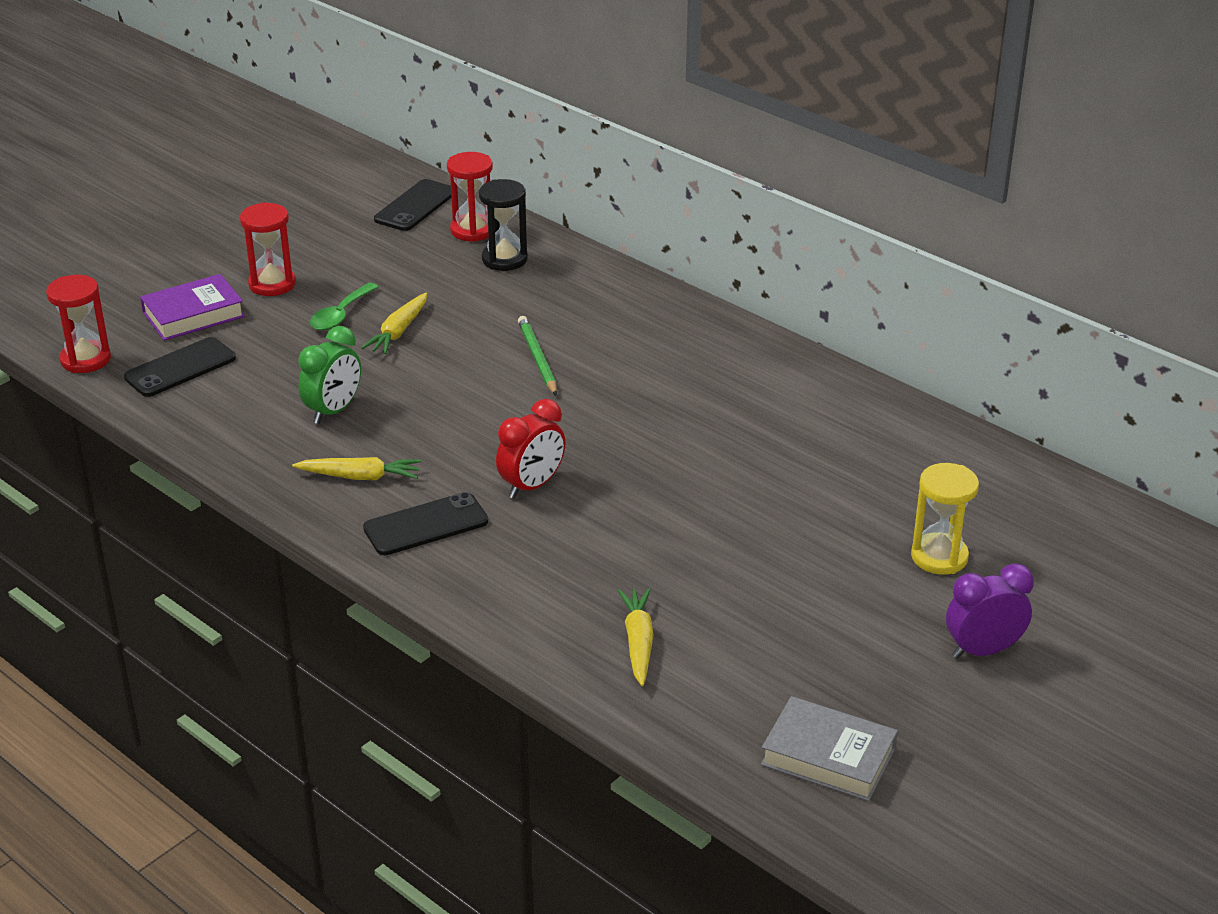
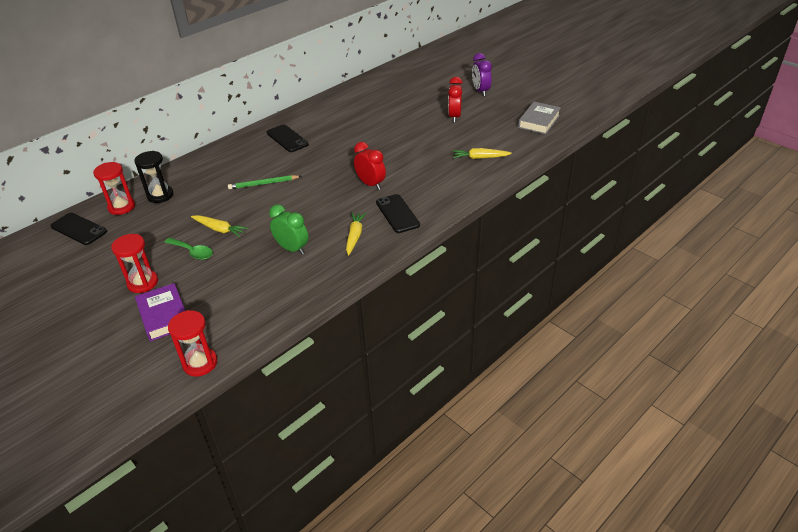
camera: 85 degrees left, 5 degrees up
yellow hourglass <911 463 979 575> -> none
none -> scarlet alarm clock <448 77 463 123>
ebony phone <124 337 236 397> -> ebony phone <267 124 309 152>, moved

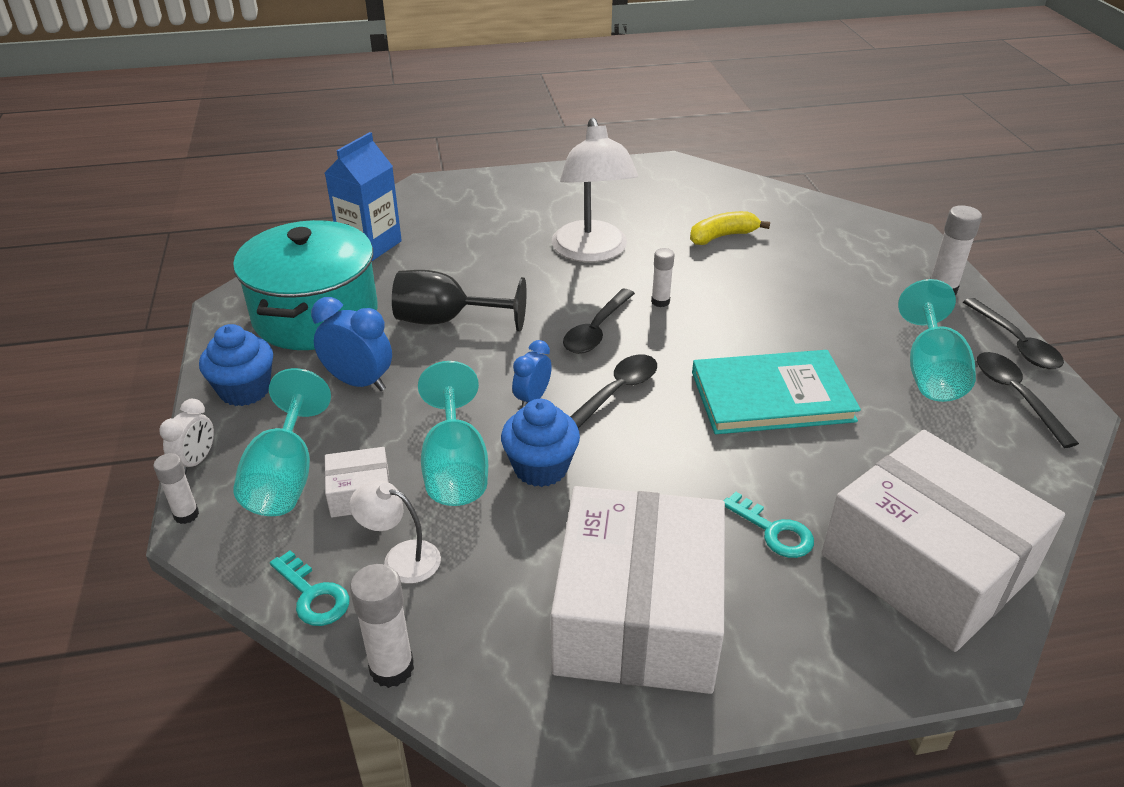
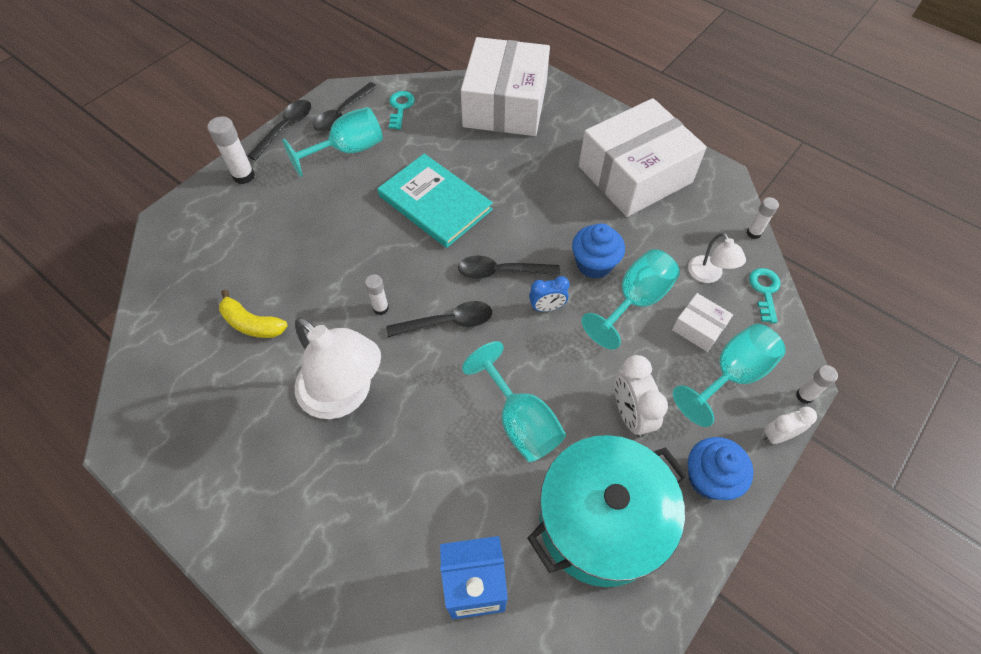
camera: 130 degrees left, 20 degrees up
teal door key <723 492 814 558> -> teal door key <389 91 415 129>, moved
royal blue alarm clock <311 297 392 391> -> snow-white alarm clock <614 355 668 438>
ebony wine glass <392 270 526 332> -> teal wine glass <462 341 566 462>
snow-white desk lamp <552 118 638 262> -> snow-white desk lamp <295 317 381 419>, 90 degrees clockwise
snow-white stick of glue <350 564 414 688> -> snow-white stick of glue <746 197 779 239>, x0.64

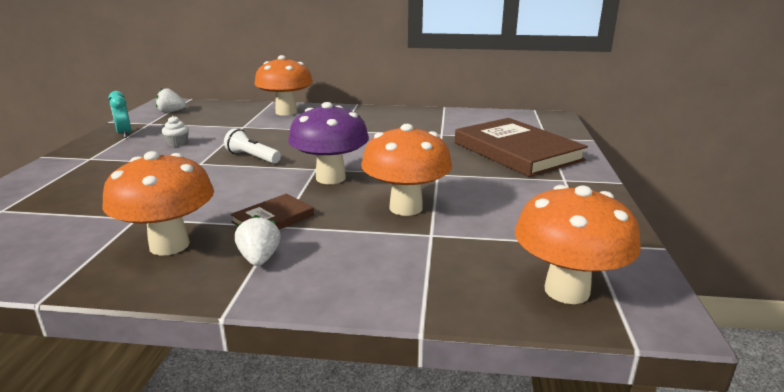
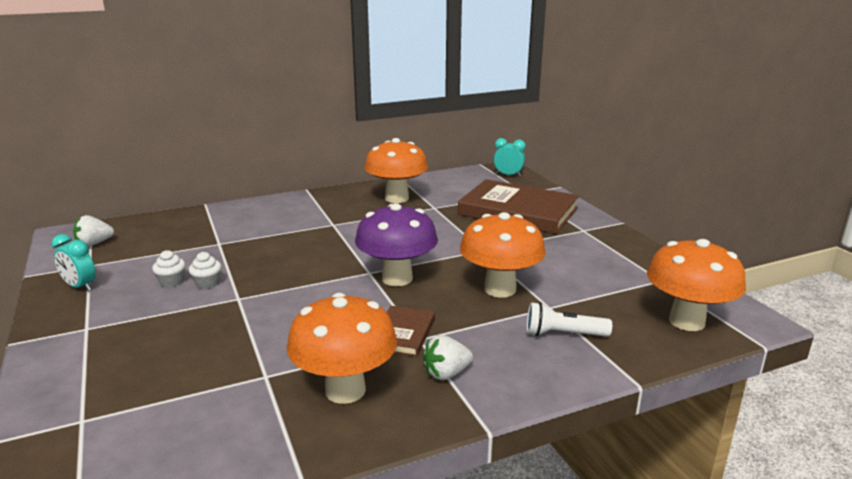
camera: 30 degrees left, 0 degrees up
none -> snow-white muffin <189 252 222 289>
none -> teal alarm clock <494 138 526 176>
snow-white torch <224 128 281 164> -> snow-white torch <527 302 612 337>, moved
orange-coloured toadstool <254 55 313 116> -> orange-coloured toadstool <365 138 428 203>, moved
snow-white toy strawberry <235 215 280 266> -> snow-white toy strawberry <423 335 473 380>, 75 degrees counterclockwise

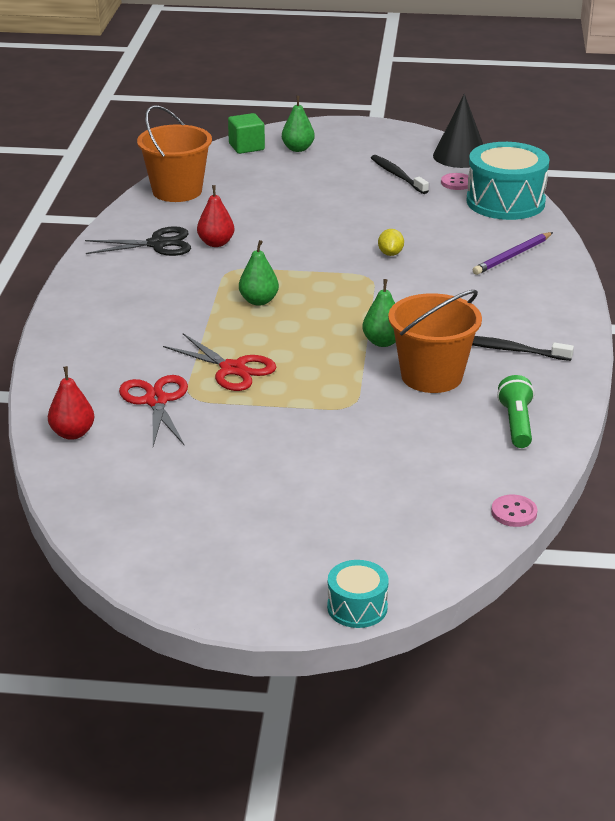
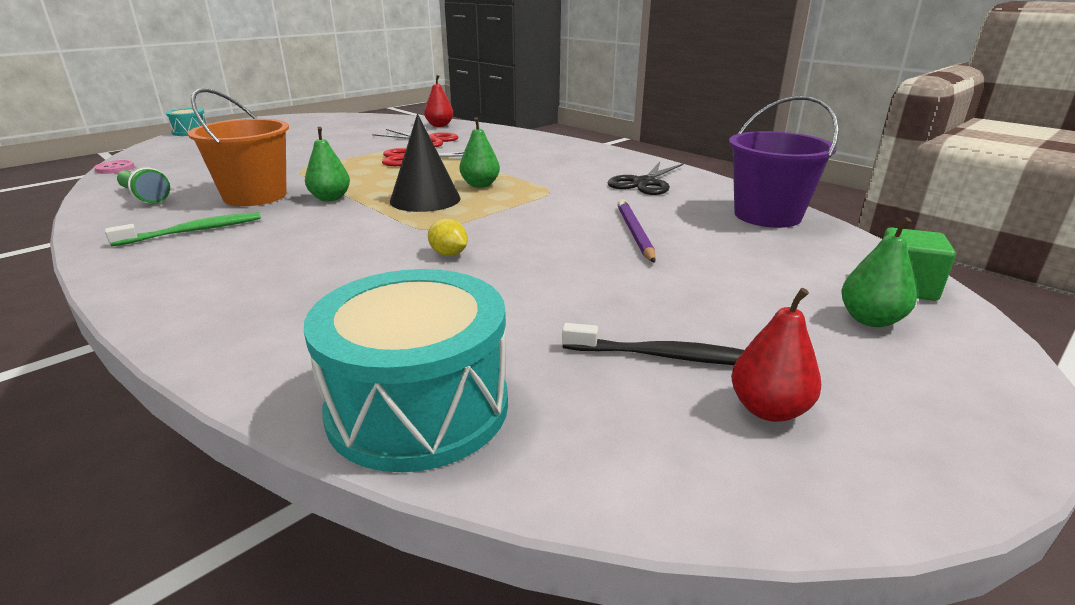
camera: 130 degrees right, 5 degrees down
rose-pink shirt button <441 173 471 190> -> none
scarlet pear <197 185 235 247> -> scarlet pear <731 288 821 422>, moved
ebony solid cone <433 94 483 168> -> ebony solid cone <390 114 461 212>, moved
purple wooden pencil <473 232 553 275> -> purple wooden pencil <617 199 656 263>, moved
orange-coloured sand bucket <137 105 212 202> -> purple sand bucket <729 96 839 228>
ebony dental brush <472 336 574 361> -> green dental brush <105 212 261 247>

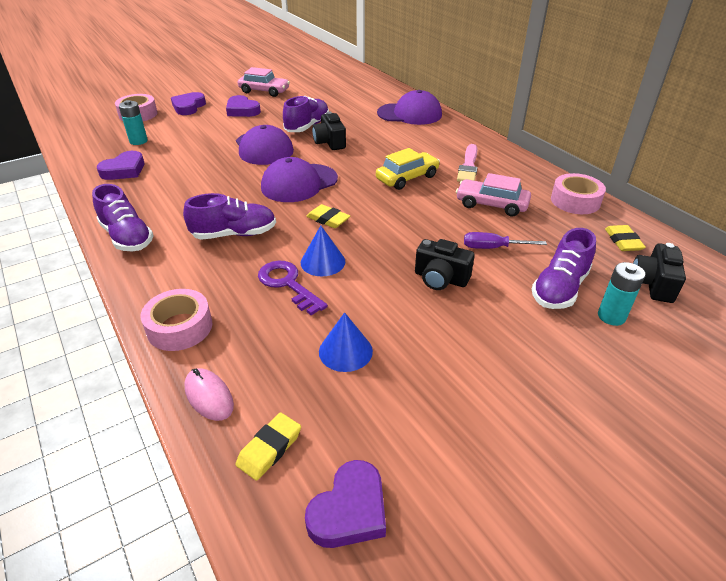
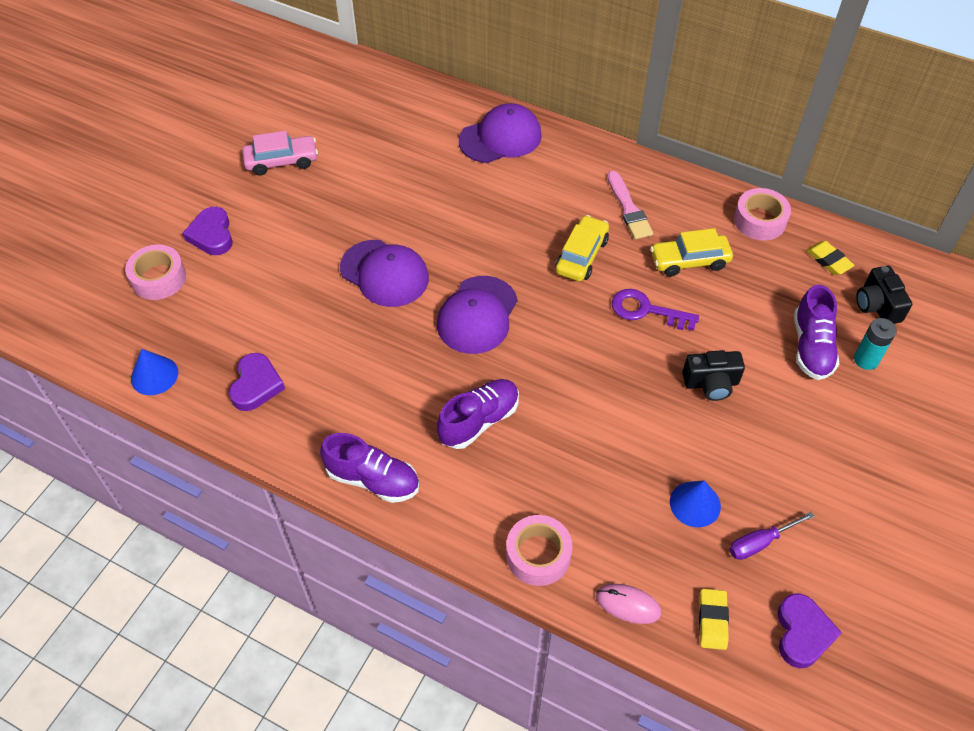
camera: 30 degrees left, 15 degrees up
teal AA battery <119 100 148 145> -> none
purple heart <226 95 261 117> -> none
purple lace-up shoe <283 96 329 132> -> none
yellow pencil eraser <306 204 350 228> -> none
ebony photo camera <312 112 346 150> -> none
purple door key <258 261 328 315> -> purple door key <612 289 699 331>, moved
royal blue solid cone <301 225 345 276> -> royal blue solid cone <131 349 178 395>, moved
purple flat screwdriver <464 232 547 249> -> purple flat screwdriver <729 512 815 560>, moved
rose-pink toy car <456 173 531 216> -> yellow toy car <650 228 733 276>

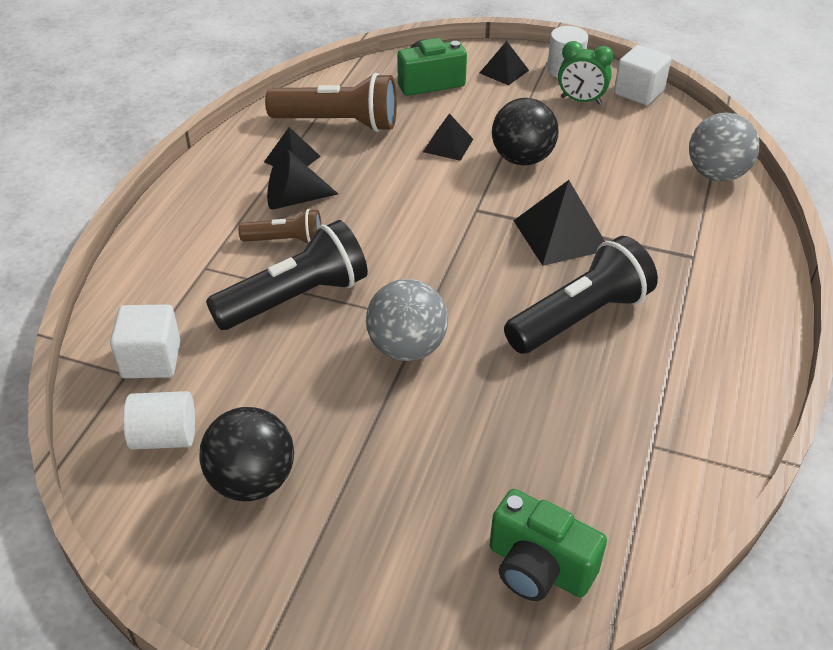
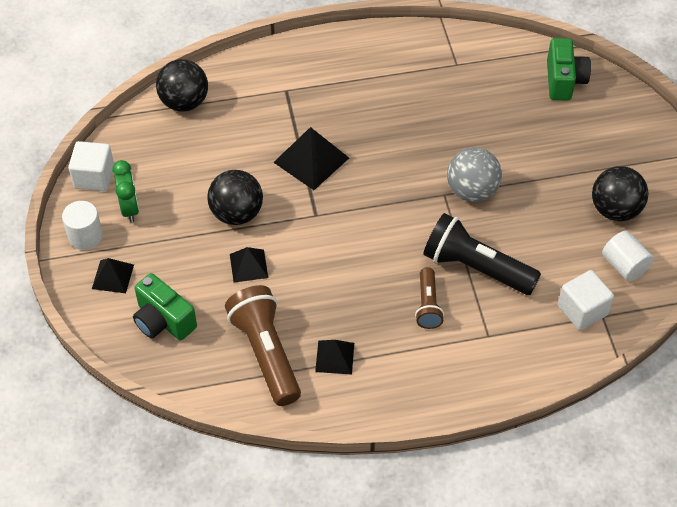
camera: 120 degrees left, 10 degrees up
ebony solid cone <267 148 338 210> -> none
ebony torch <504 236 658 354> -> none
grey play ball <689 113 760 181> -> ebony play ball <156 59 208 112>
dark brown torch <239 209 322 243> -> dark brown torch <415 267 444 329>, 150 degrees counterclockwise

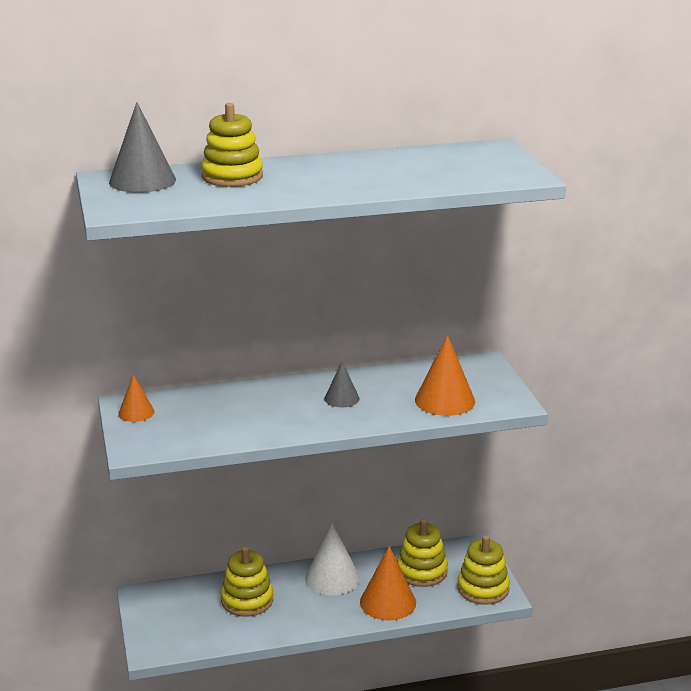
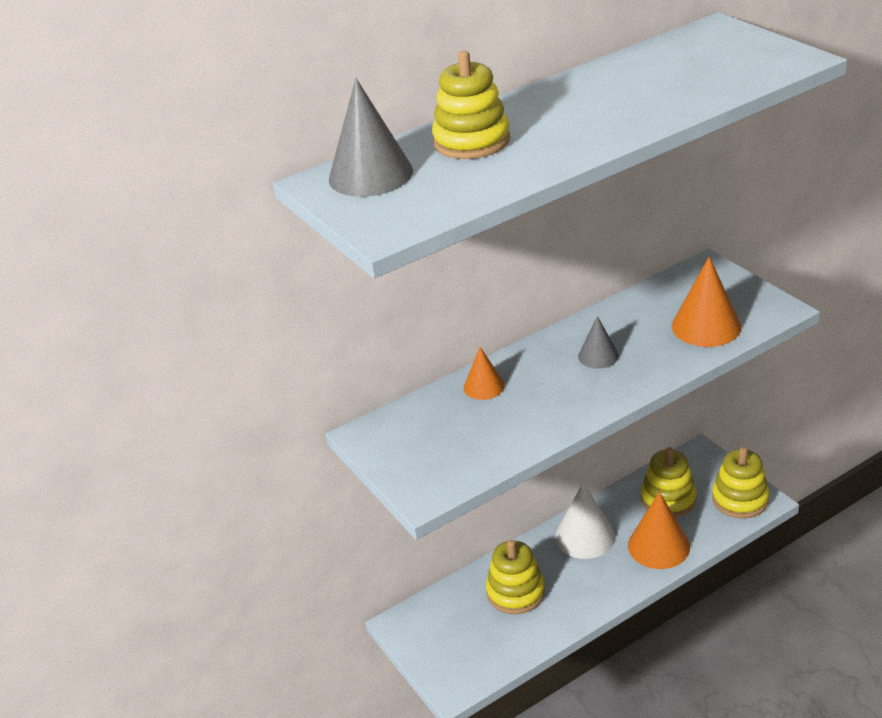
camera: 15 degrees left, 10 degrees up
orange-coloured solid cone <118 374 154 422> -> orange-coloured solid cone <464 347 505 400>, moved

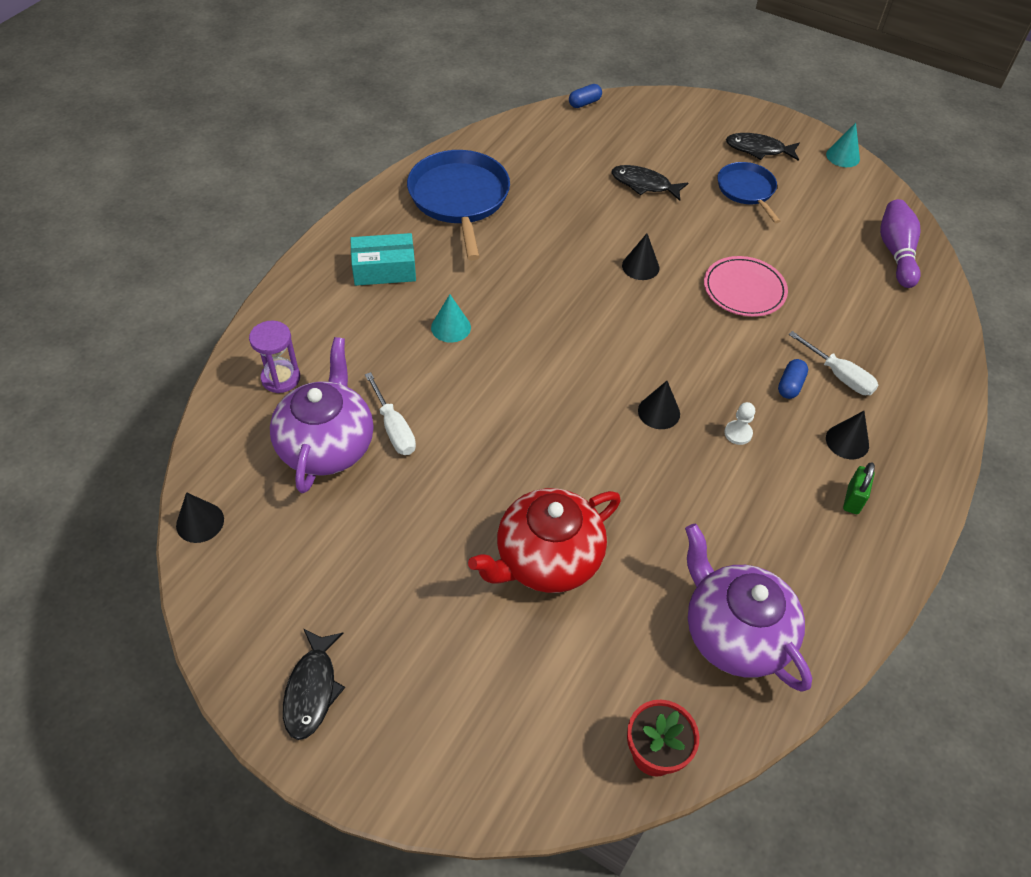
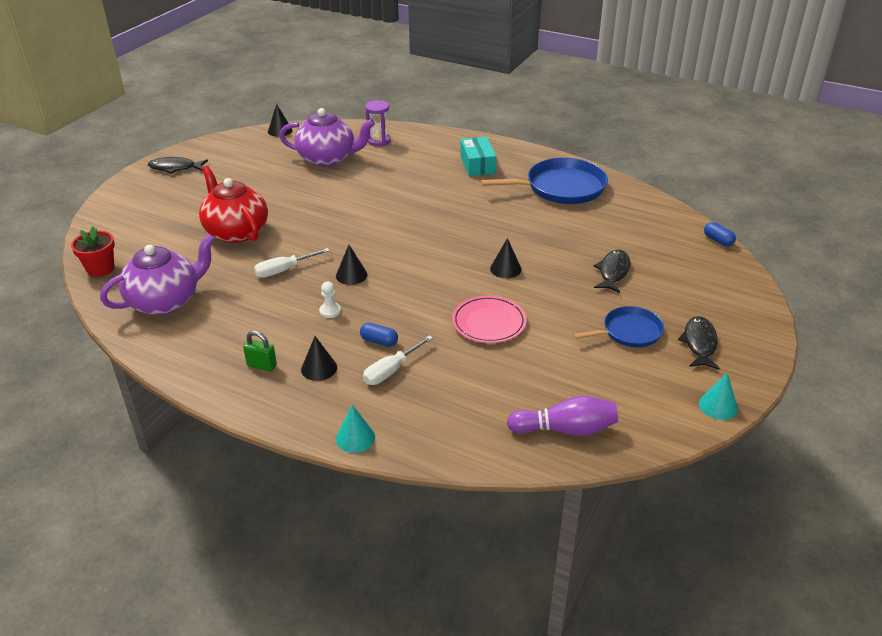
camera: 90 degrees right, 15 degrees down
snow-white flat screwdriver <365 372 416 455> -> snow-white flat screwdriver <254 248 330 278>, moved
teal solid cone <431 294 471 343> -> teal solid cone <336 405 375 453>, moved

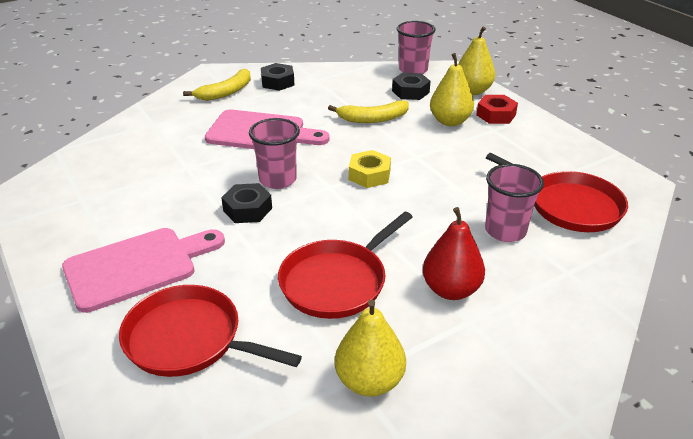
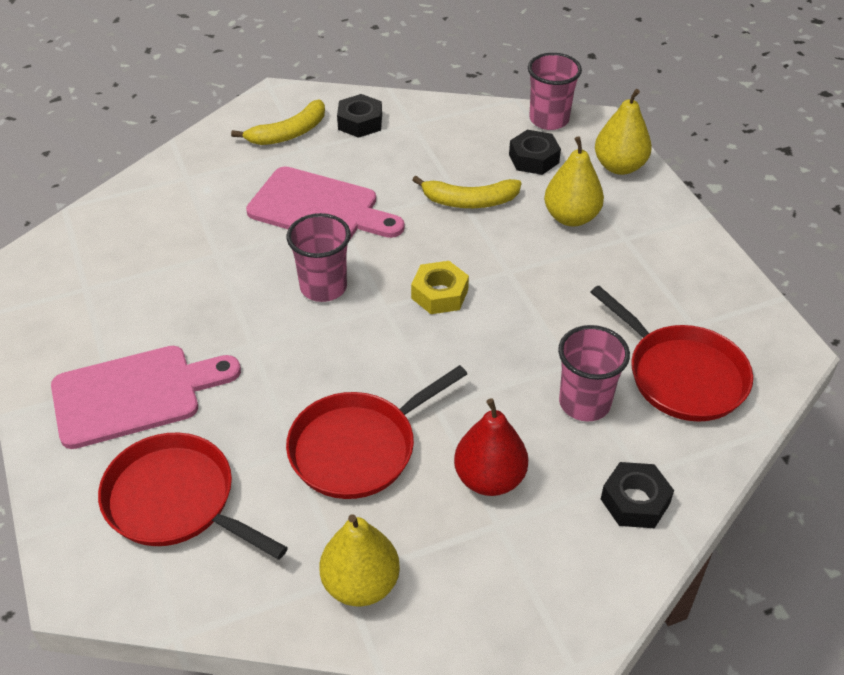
camera: 10 degrees right, 10 degrees up
scarlet hex nut <476 95 518 124> -> none
ebony hex nut <221 183 272 223> -> ebony hex nut <601 462 674 528>, moved

